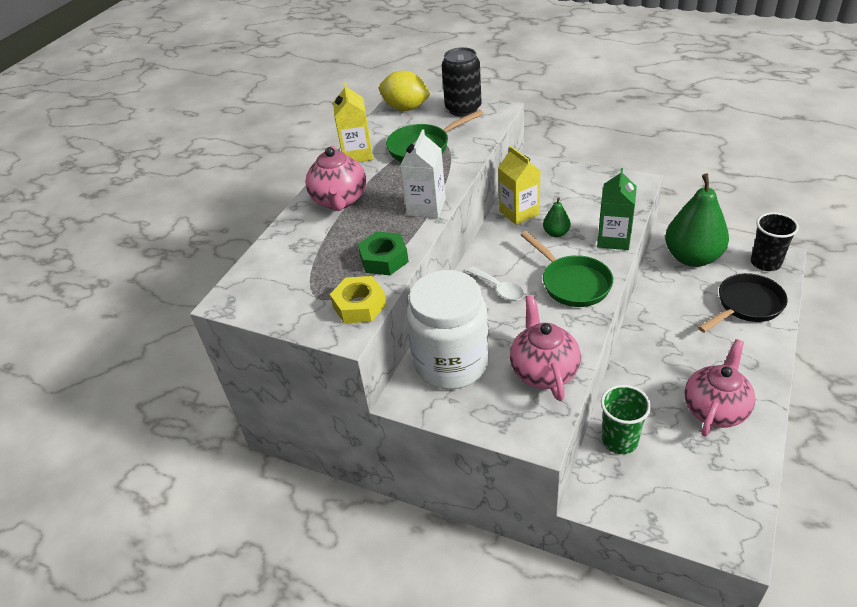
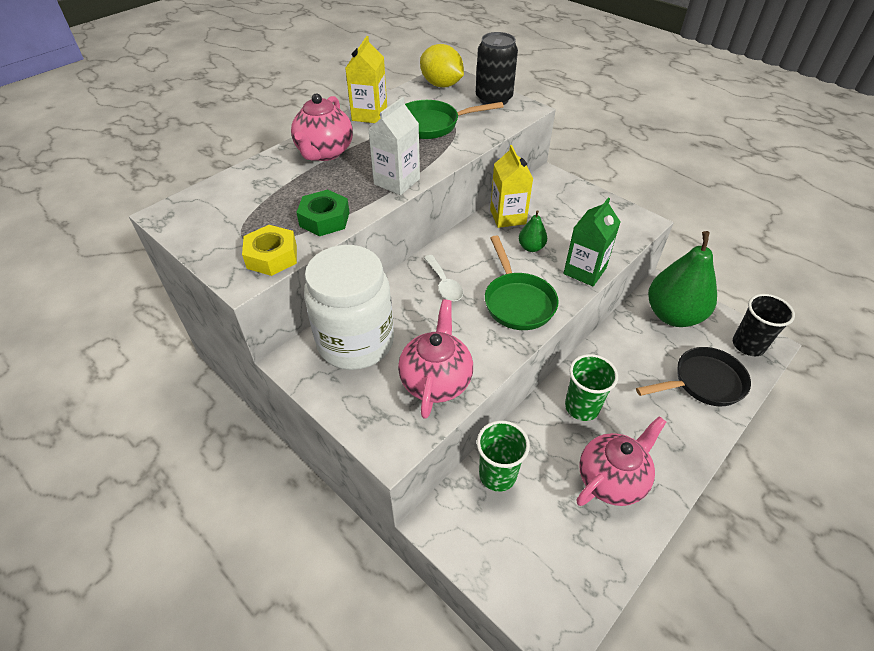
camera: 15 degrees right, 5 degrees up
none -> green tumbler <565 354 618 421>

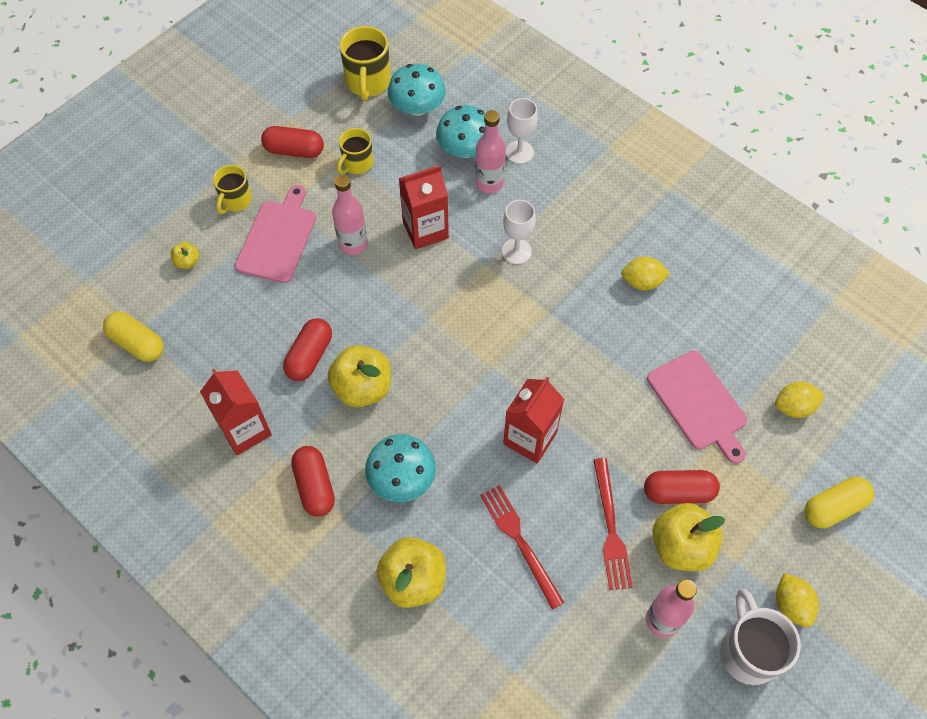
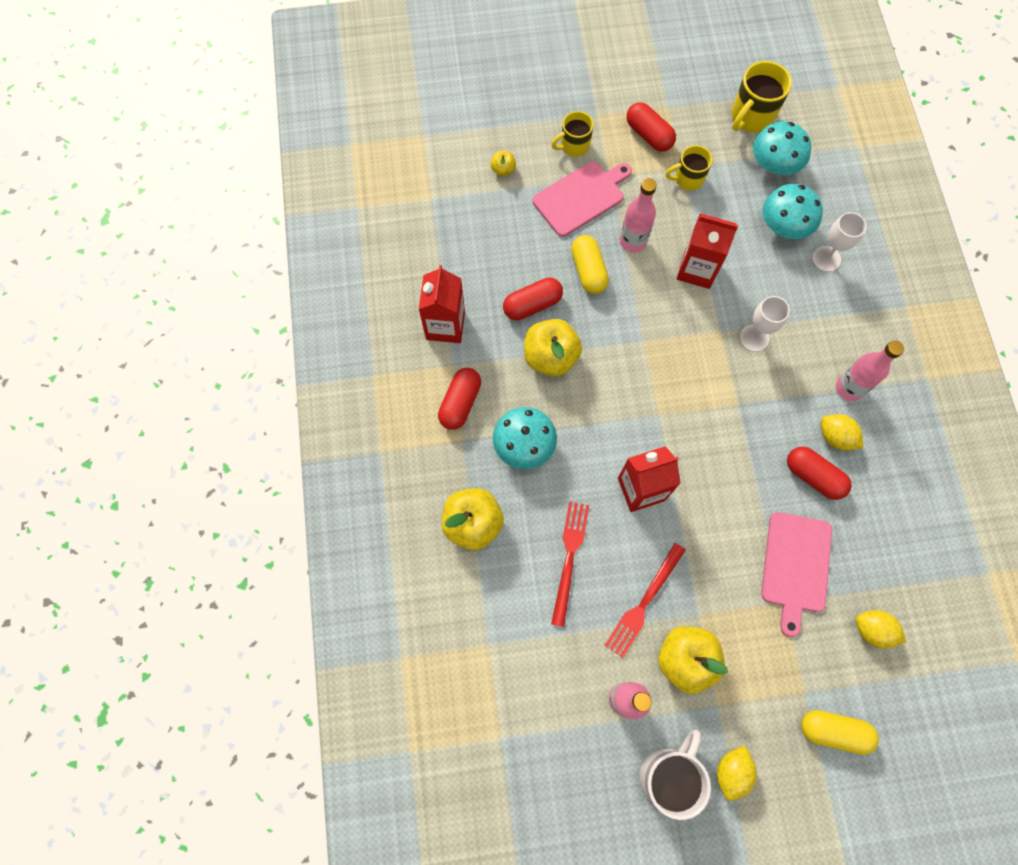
camera: 40 degrees right, 10 degrees up
yellow pill <103 311 164 362> -> yellow pill <571 235 609 294>, moved
rose-pink flask <475 110 506 193> -> rose-pink flask <836 340 904 401>, moved
scarlet pill <644 470 720 504> -> scarlet pill <787 446 852 500>, moved

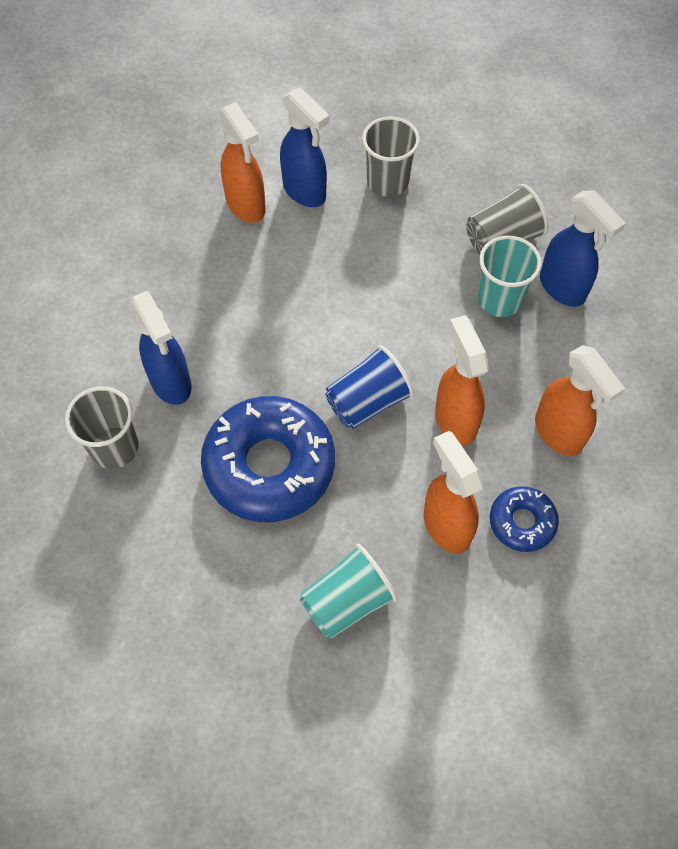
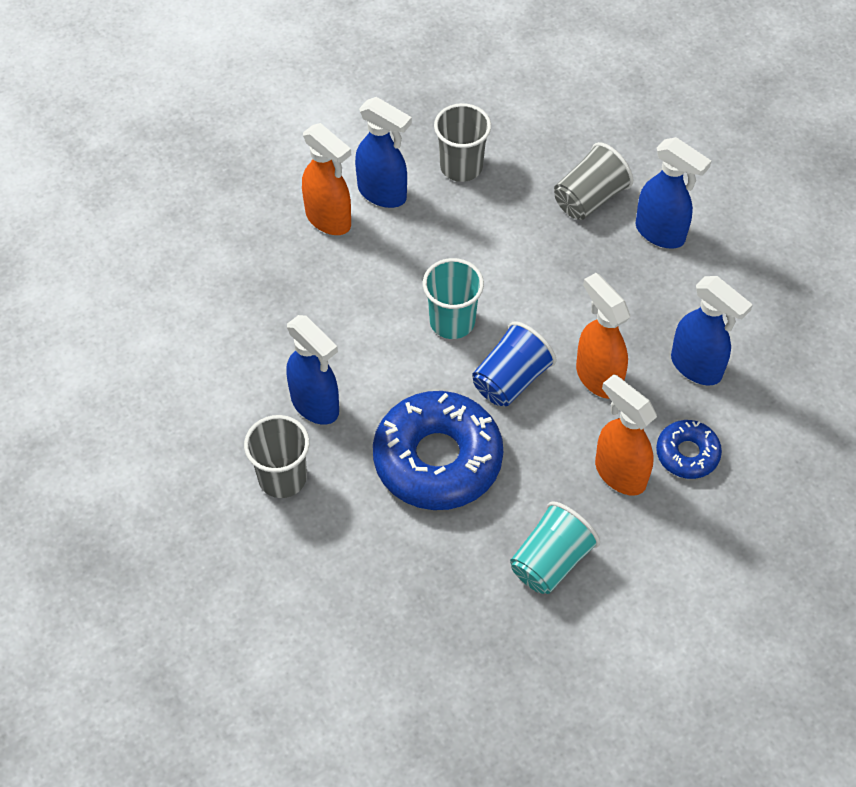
camera: 15 degrees left, 5 degrees down
teal tumbler <478 236 541 317> -> teal tumbler <423 258 484 339>, moved
orange-coloured spray bottle <535 345 625 456> -> royal blue spray bottle <671 276 753 386>

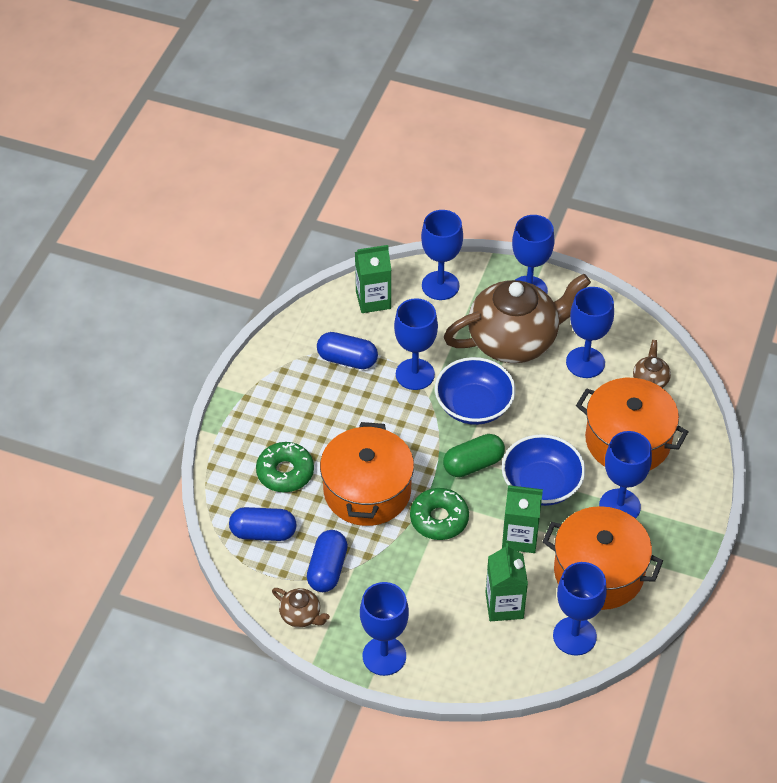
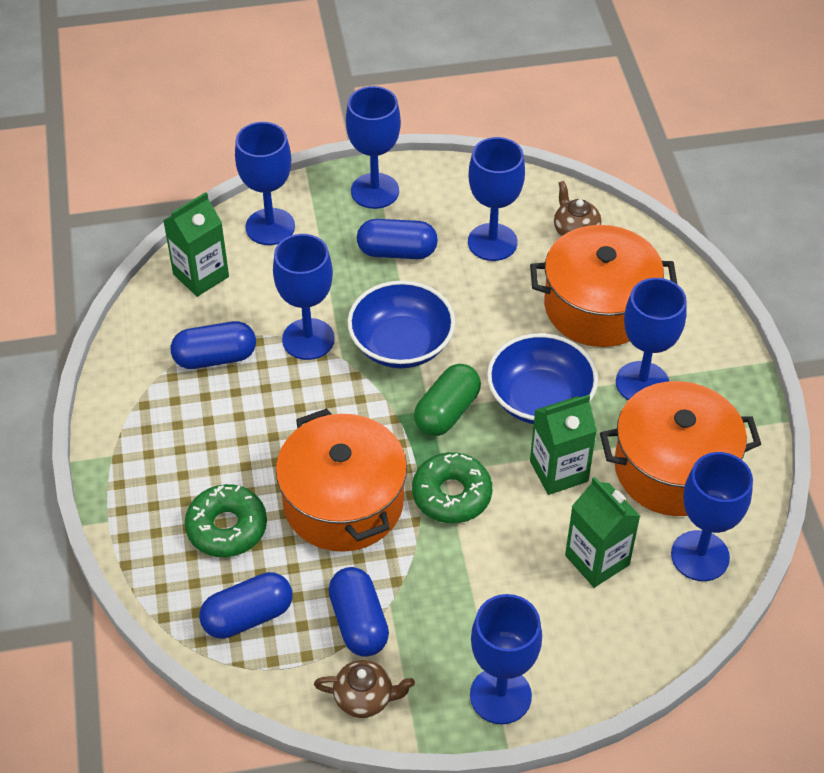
camera: 30 degrees left, 0 degrees up
dark brown teapot <443 274 591 363> -> royal blue pill <357 219 438 259>

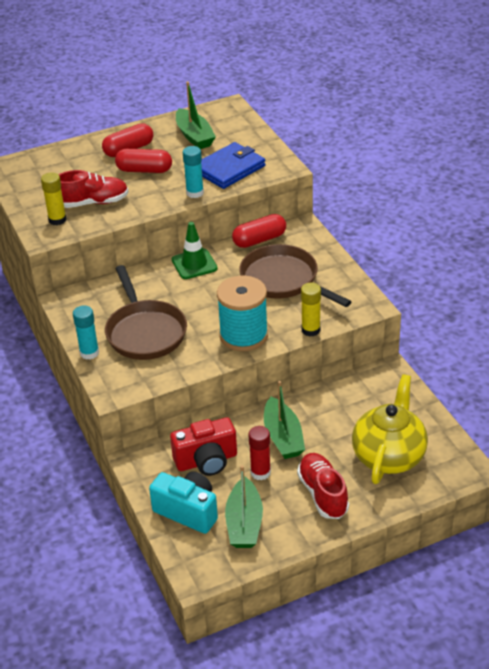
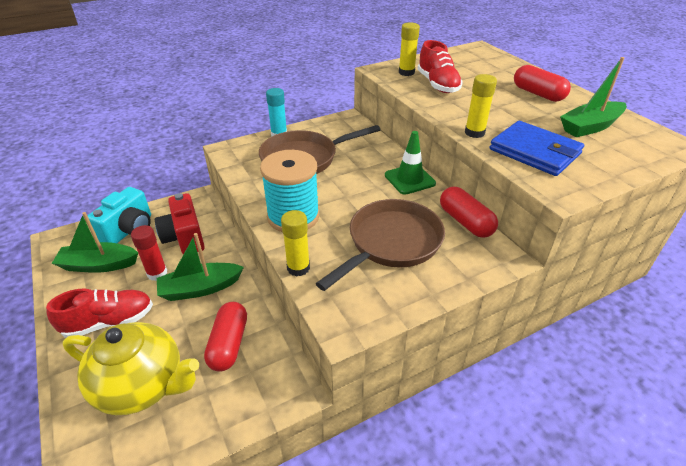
camera: 85 degrees right, 0 degrees up
scarlet pill <115 149 172 173> -> scarlet pill <204 302 247 372>, moved
teal stick of glue <183 146 204 198> -> yellow stick of glue <465 74 497 138>

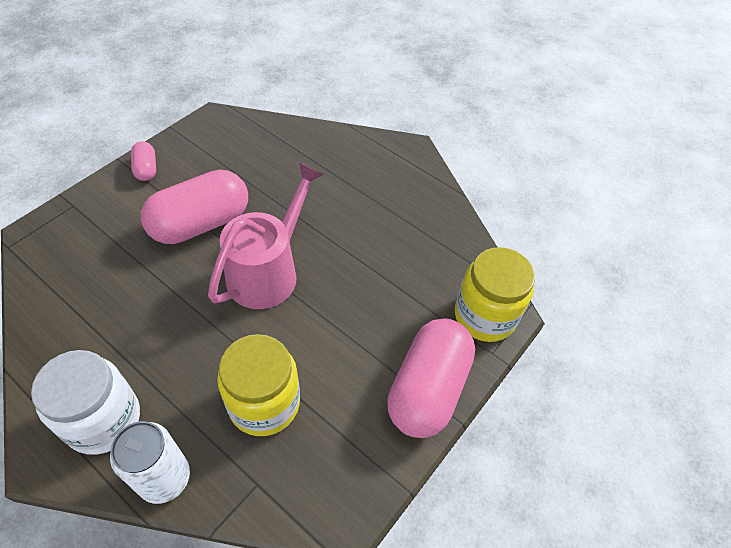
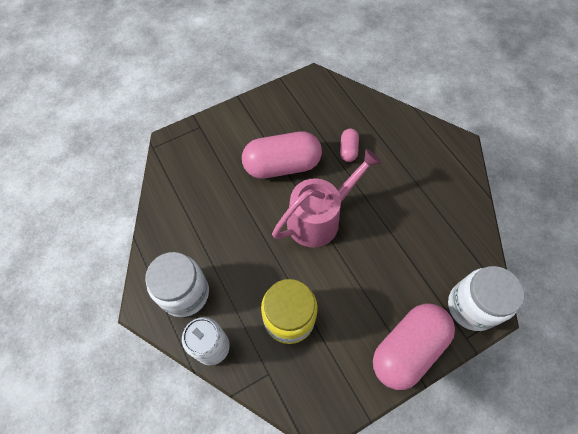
camera: 25 degrees right, 10 degrees up
rose-pink pill <131 141 156 181> -> rose-pink pill <340 129 359 162>, moved
yellow preserve jar <455 247 535 342> -> snow-white preserve jar <448 266 524 331>

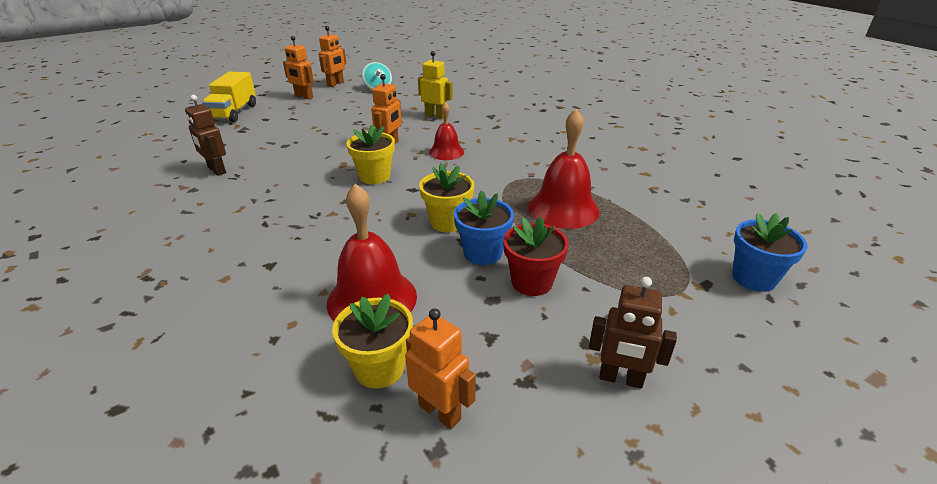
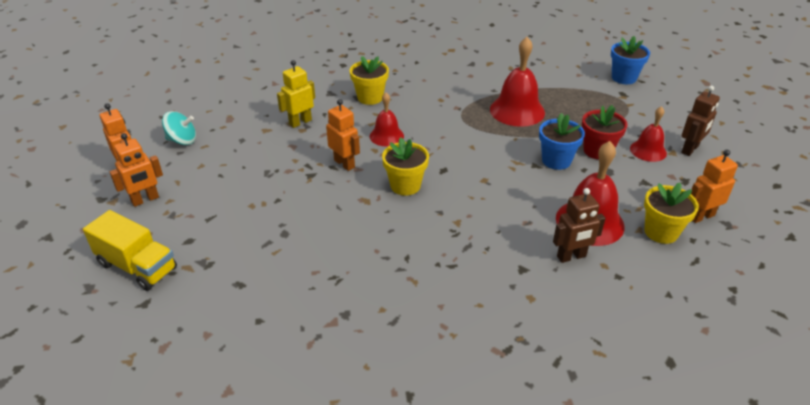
camera: 65 degrees left, 5 degrees up
none -> scarlet school bell <630 106 667 162>
dark brown robot figure <185 95 226 176> -> dark brown robot figure <553 188 606 263>, moved
yellow potted plant <419 163 474 232> -> yellow potted plant <350 56 389 105>, moved

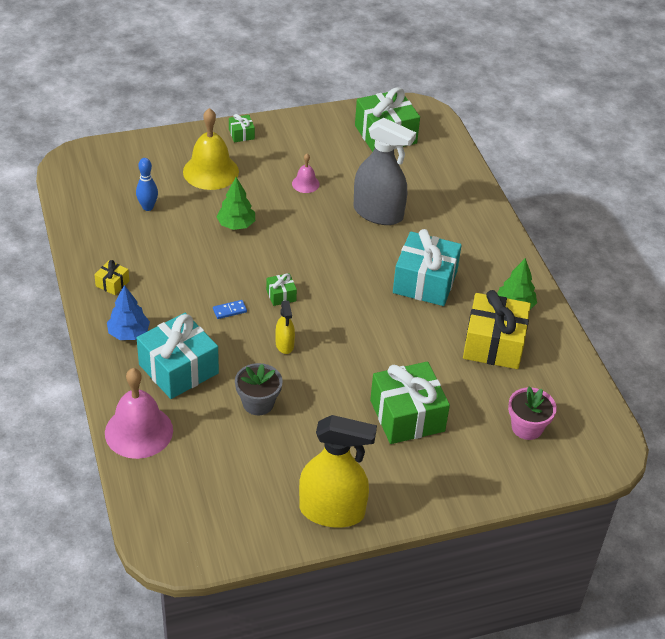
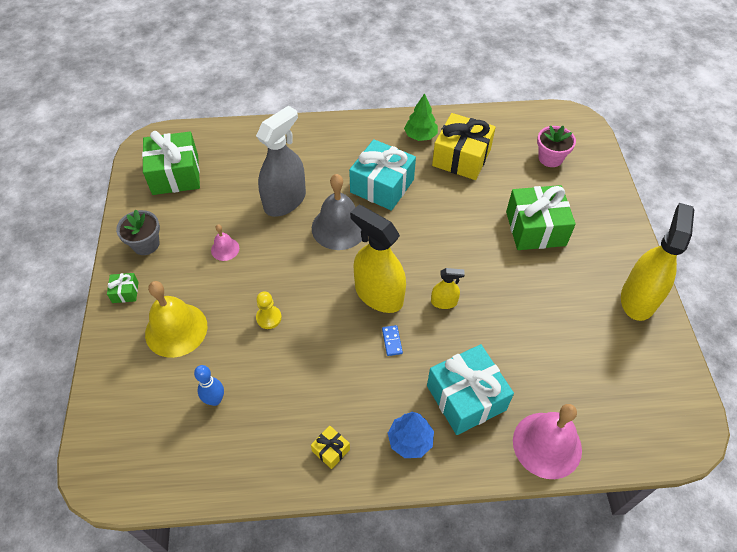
camera: 75 degrees left, 10 degrees up
none -> grey school bell <312 174 362 250>
grey potted plant <235 363 283 416> -> grey potted plant <116 209 160 255>, moved
green fir tree <216 177 255 230> -> yellow game pawn <256 291 282 329>
green wrapped gift <266 273 297 306> -> yellow spray bottle <350 205 406 313>

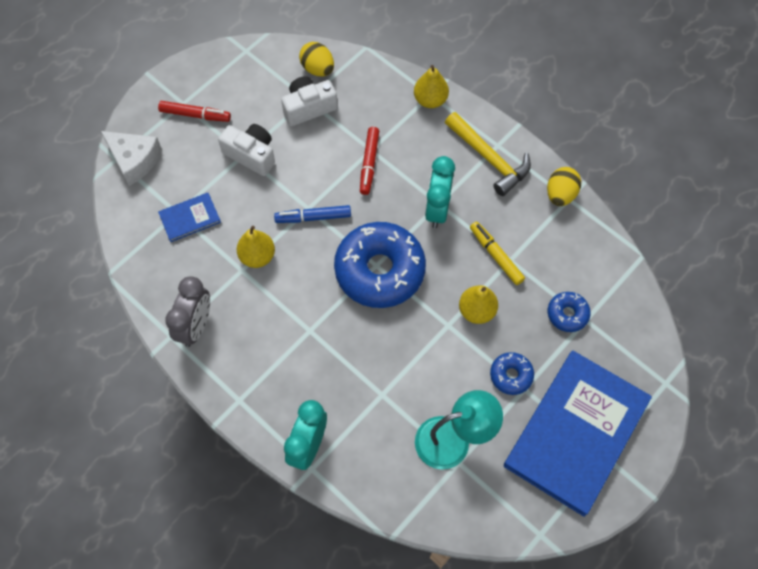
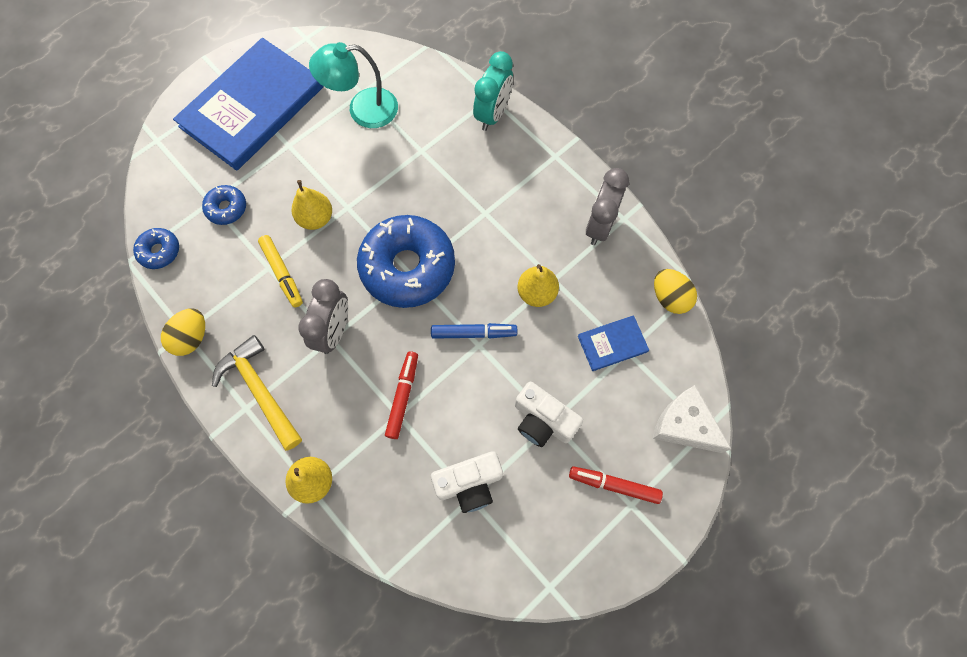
camera: 175 degrees left, 5 degrees up
yellow toy egg <299 42 334 76> -> yellow toy egg <654 269 697 314>, moved
royal blue doughnut <490 352 534 395> -> royal blue doughnut <133 228 179 269>, moved
teal alarm clock <425 156 455 228> -> grey alarm clock <298 279 348 354>

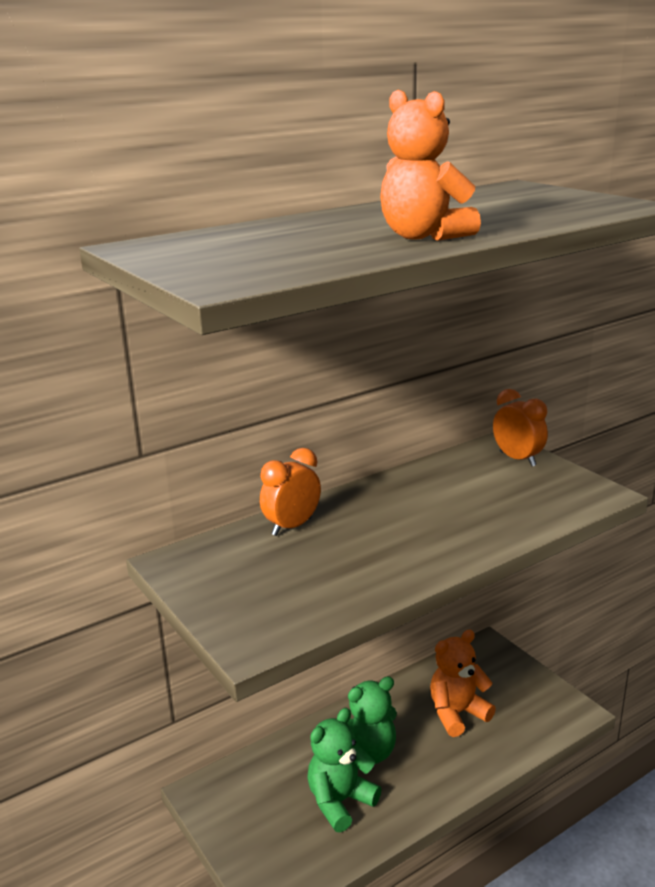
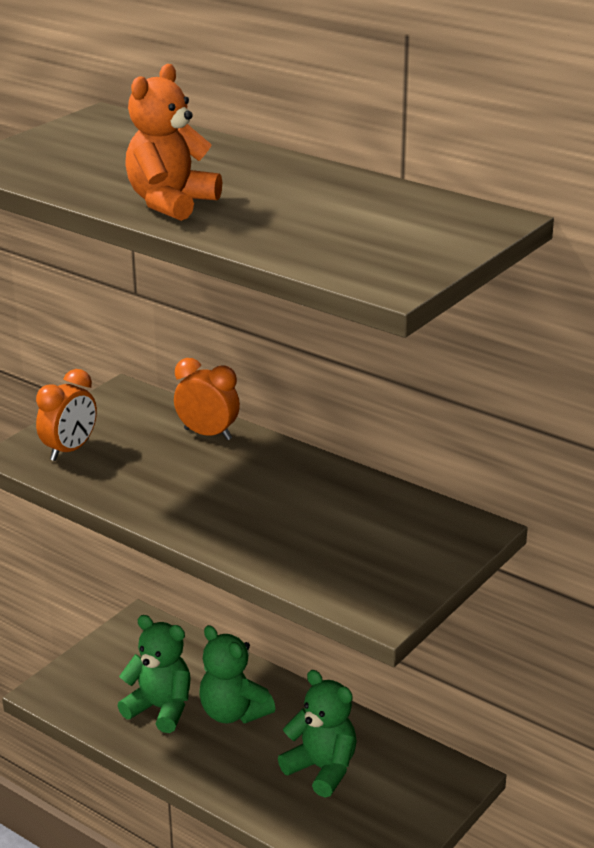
camera: 70 degrees right, 5 degrees up
orange-coloured alarm clock <493 389 548 466> -> orange-coloured alarm clock <36 369 97 461>, moved
orange-coloured teddy bear <430 630 496 737> -> green teddy bear <278 670 357 798>

